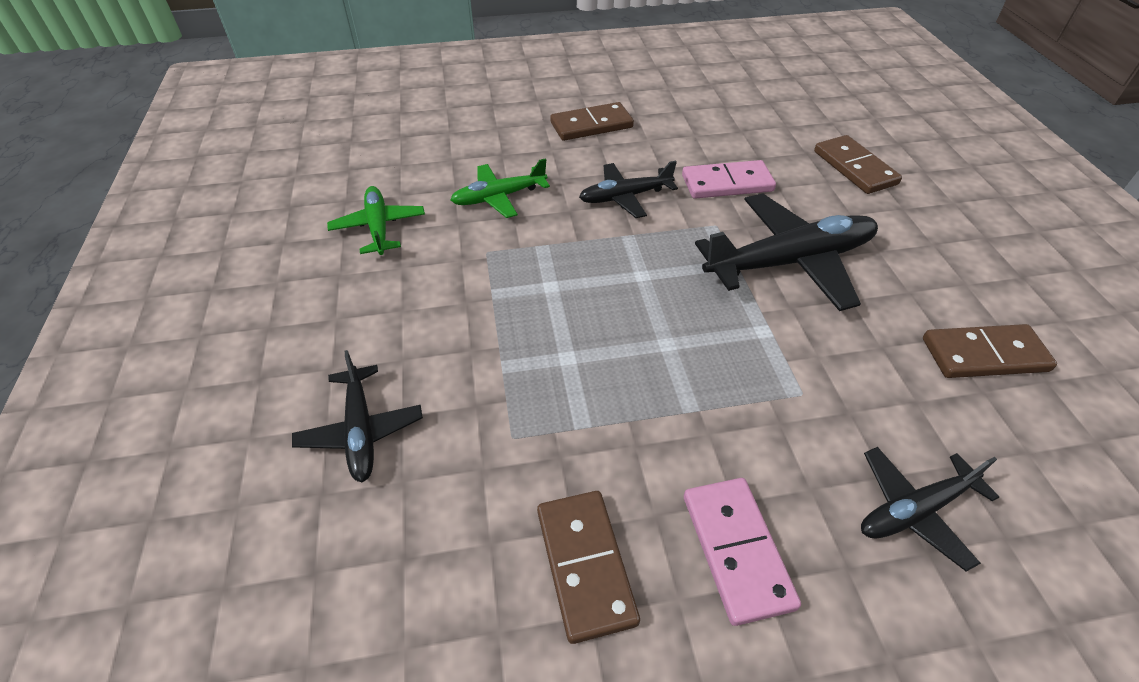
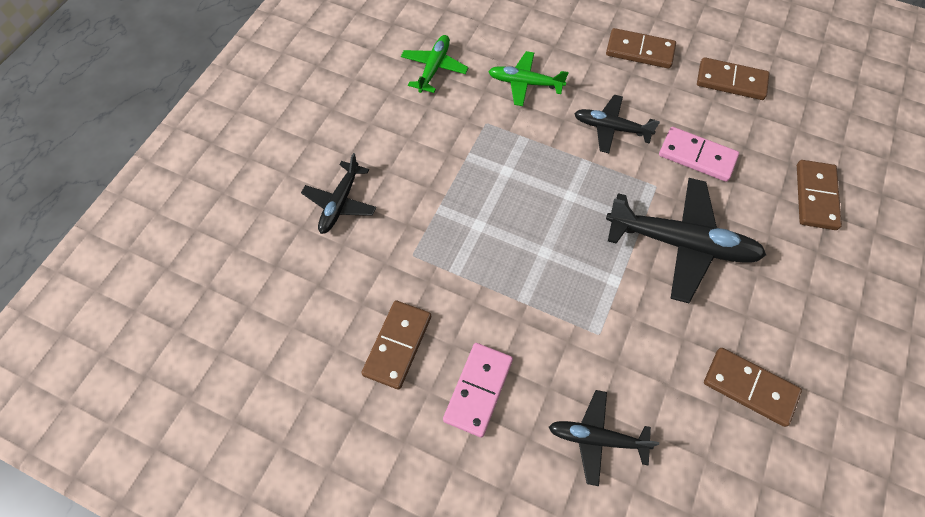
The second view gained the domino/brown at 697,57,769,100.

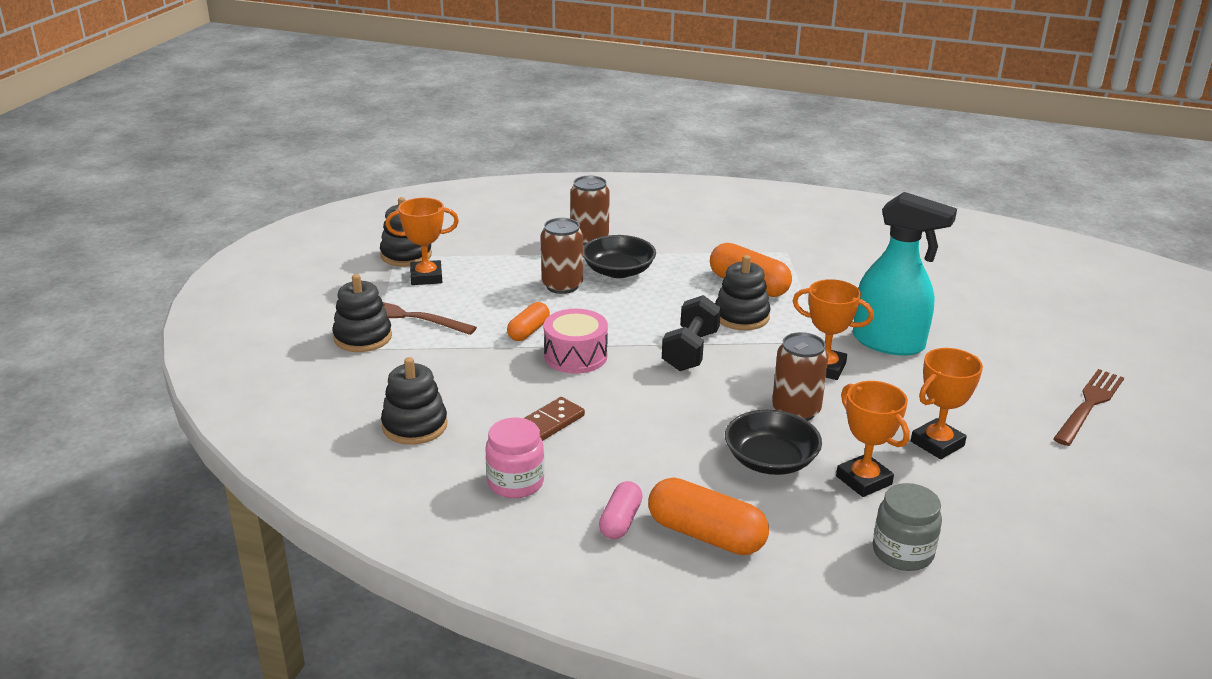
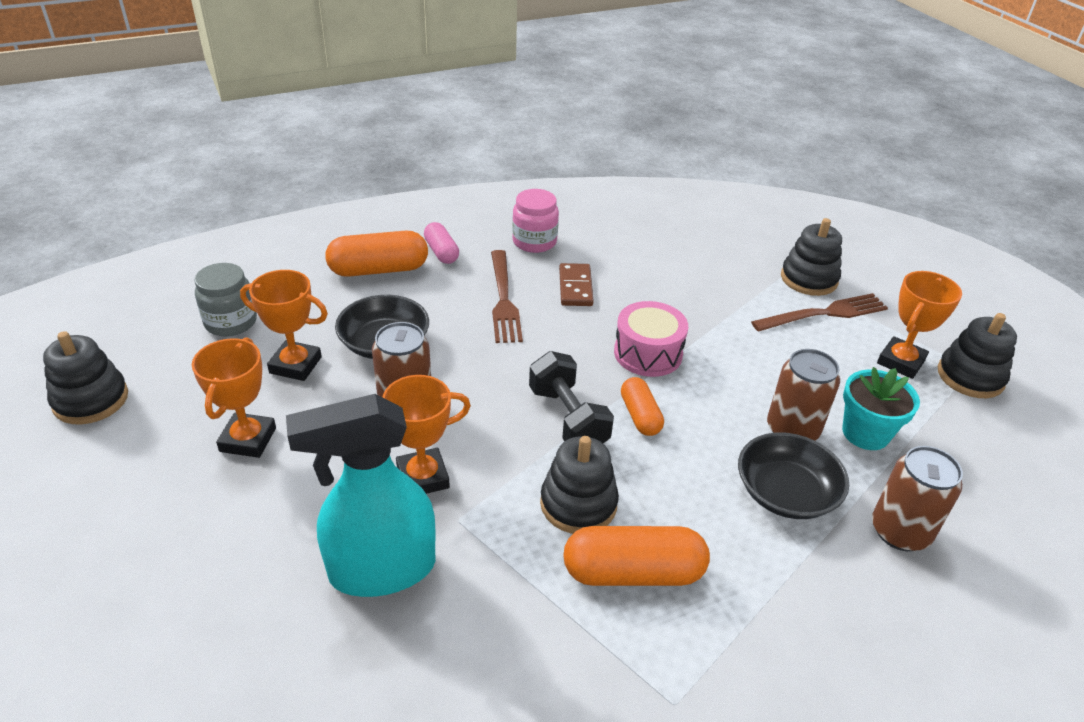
The capsule/bright orange ended up elsewhere, having gone from 507,302,550,341 to 621,377,664,436. The ring stacker/ebony ended up elsewhere, having gone from 381,357,448,445 to 43,331,128,424. The dinner fork/brown ended up elsewhere, having gone from 1053,369,1124,446 to 491,250,523,343. The second view gained the plant pot/aqua at 842,367,920,450.

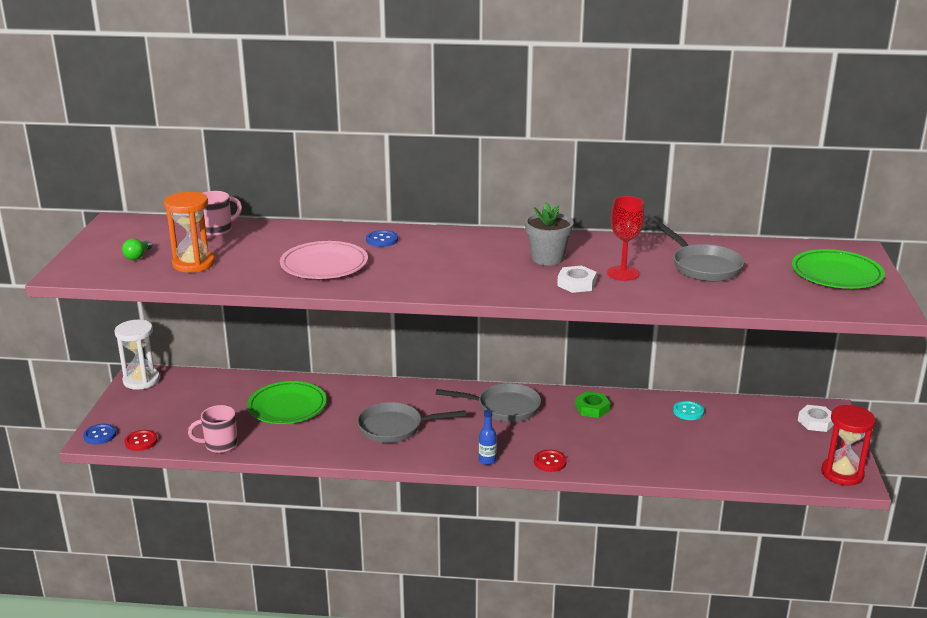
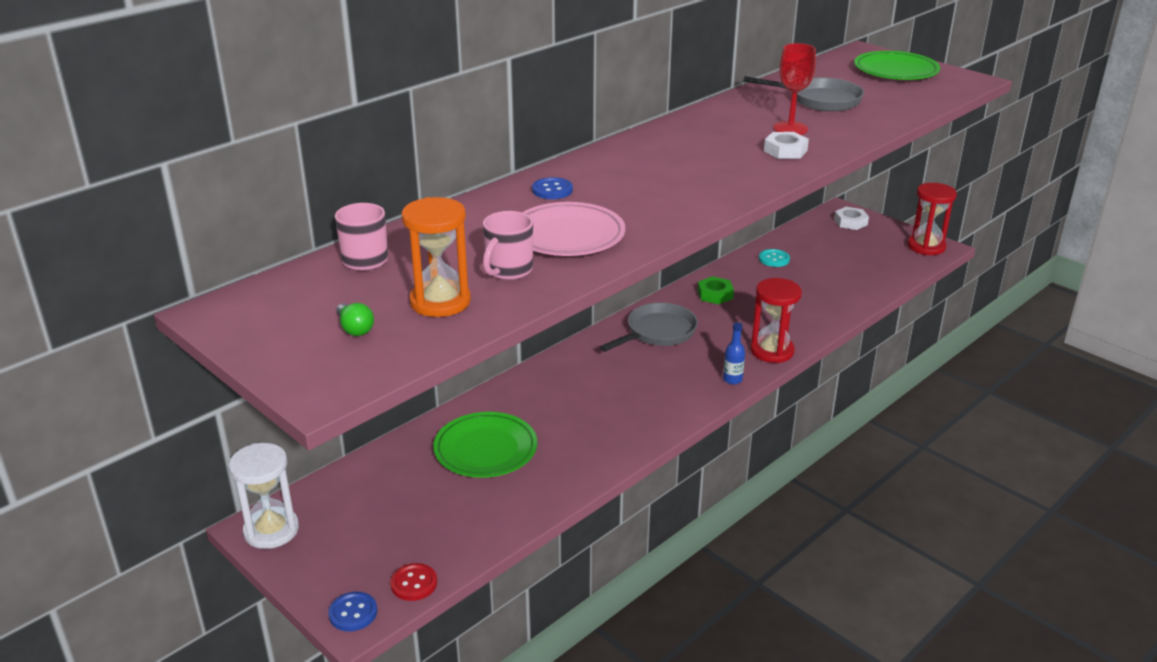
The second view lost the plant pot/grey at 525,202,574,266. The second view lost the skillet/grey at 357,402,466,443. The tea mug/rosy ended up elsewhere, having gone from 188,405,238,453 to 483,211,533,280. Where the button/red stood at 534,450,567,472, the hourglass/red came to stand at 750,278,802,363.

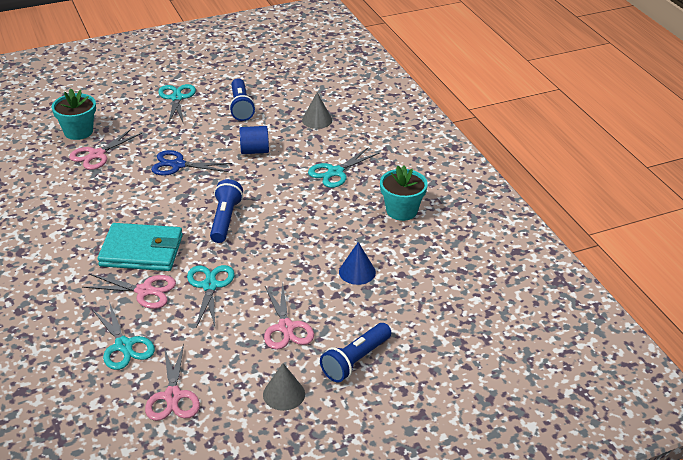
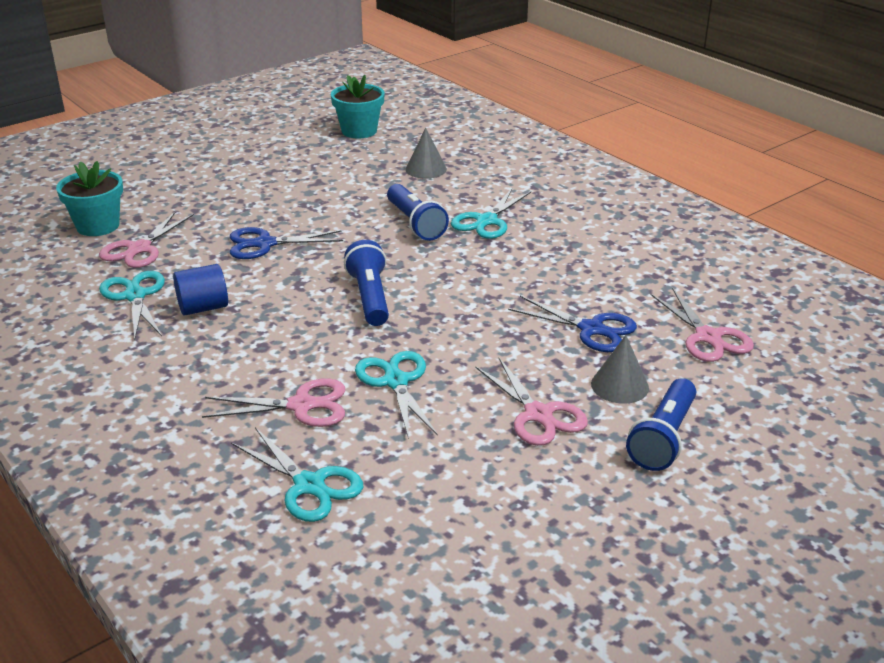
The torch/blue ended up elsewhere, having gone from 229,78,255,121 to 387,184,449,241. The pair of scissors/aqua ended up elsewhere, having gone from 158,84,196,124 to 99,271,165,339. The cylinder shape/blue ended up elsewhere, having gone from 239,126,269,154 to 173,264,228,316. The plant pot/aqua ended up elsewhere, having gone from 380,165,428,221 to 331,75,385,138. The second view lost the wallet/aqua at 98,223,183,271. Where the cone/blue stood at 339,242,376,285, the pair of scissors/blue came to stand at 508,296,637,352. The pair of scissors/rosy ended up elsewhere, having gone from 145,344,200,421 to 651,288,754,362. The cone/grey ended up elsewhere, having gone from 263,363,305,411 to 591,335,649,404.

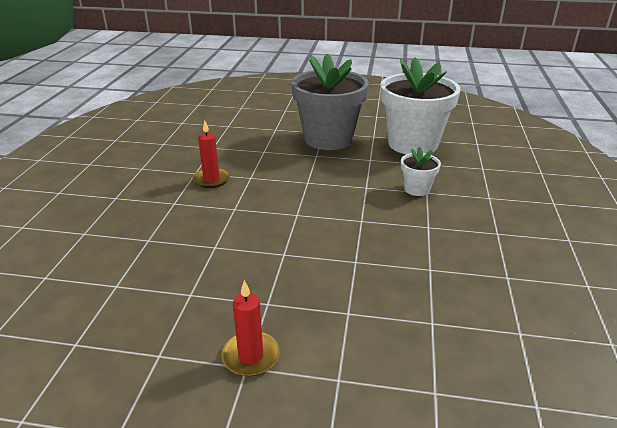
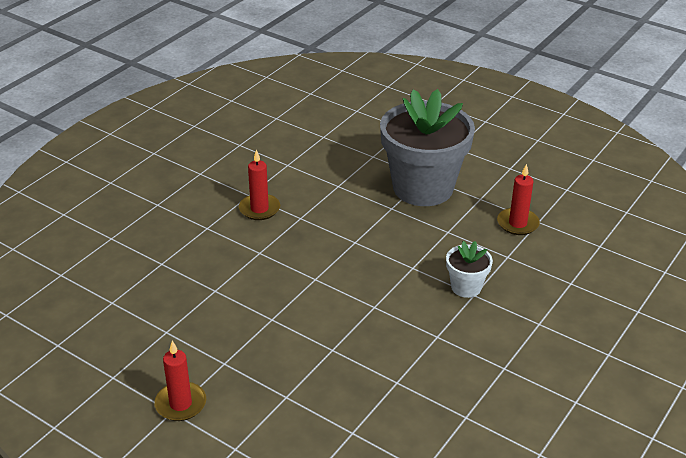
Where the plant pot/snow-white stood at 380,57,461,154, the pillar candle/red came to stand at 497,164,540,235.

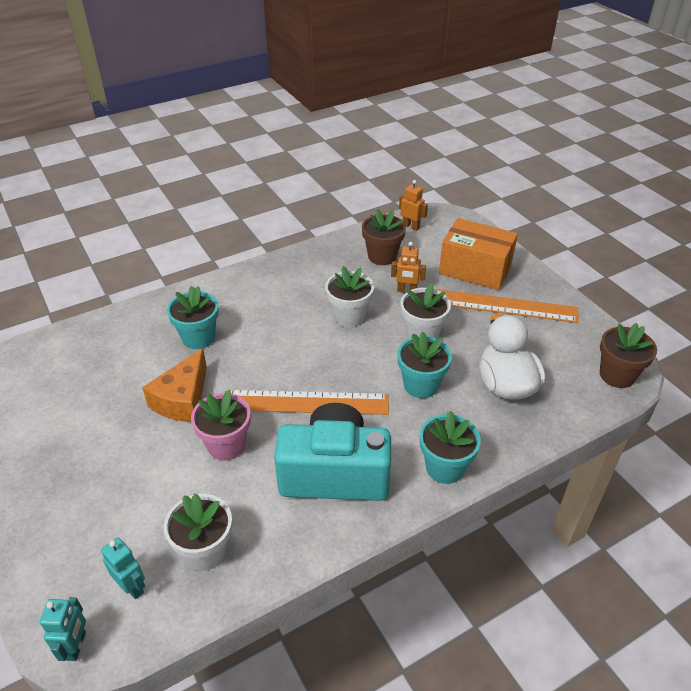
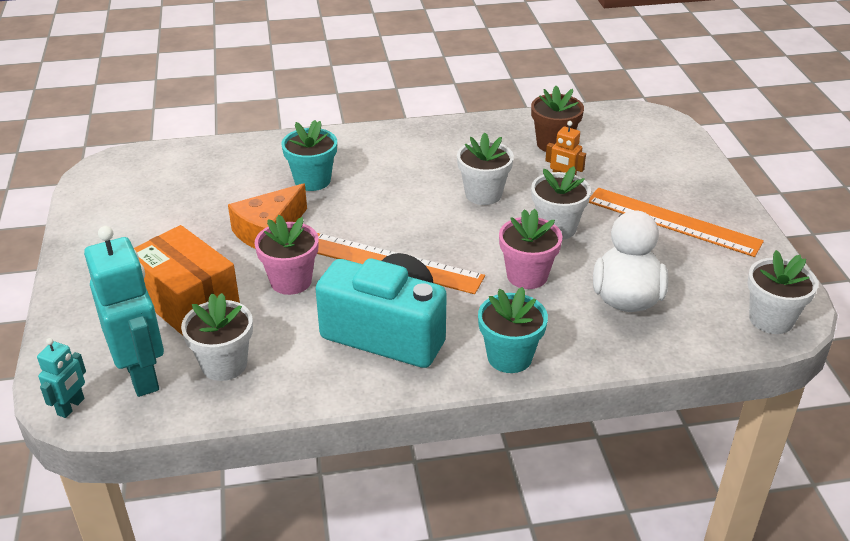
The second view lost the robot figure/bright orange at 399,180,428,231. The parcel/bright orange ended up elsewhere, having gone from 439,218,518,290 to 134,225,240,335. What was the plant pot/brown at 600,323,657,388 turned into the plant pot/snow-white at 747,250,818,334. What was the plant pot/aqua at 397,332,452,398 turned into the plant pot/rosy at 499,209,562,289. The size of the robot figure/aqua at 101,537,145,599 changed by a factor of 2.05.

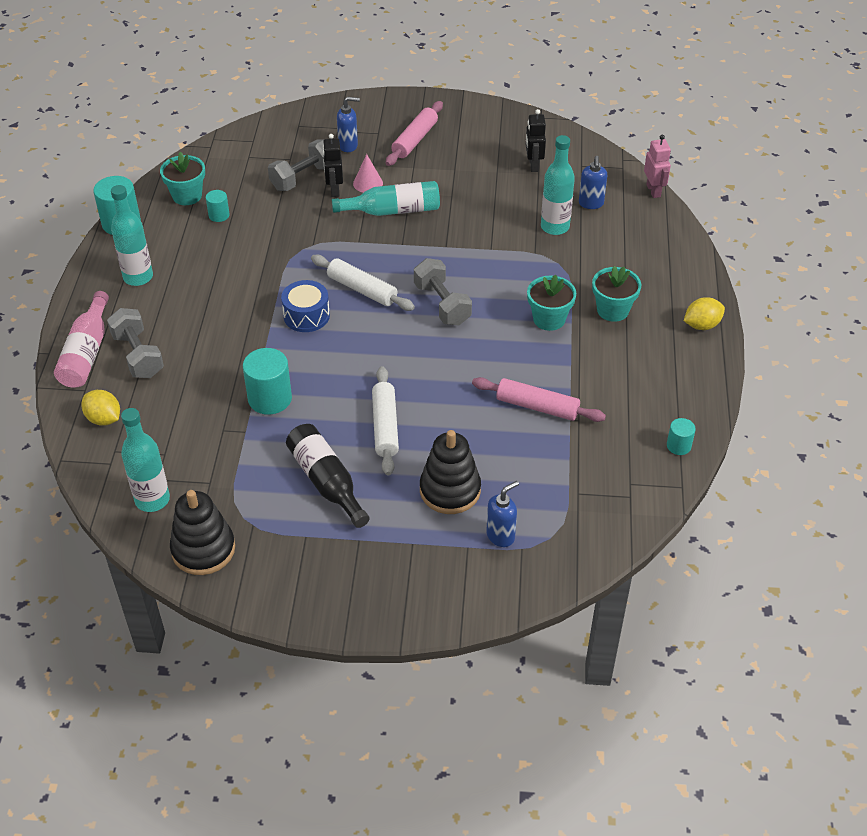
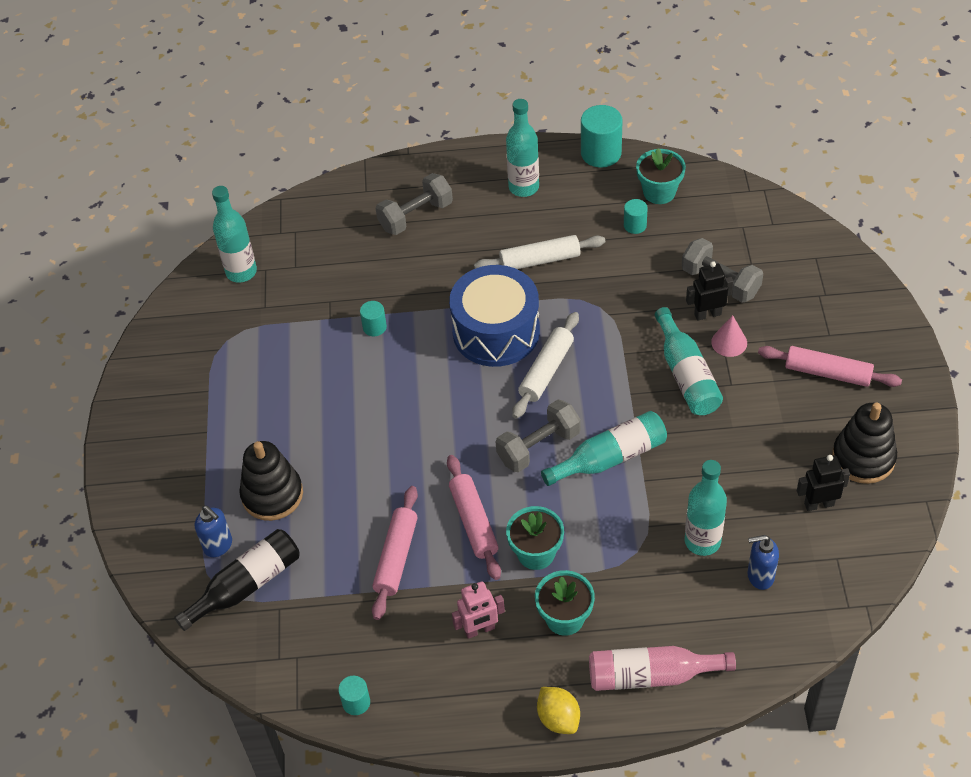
The second view lost the pump bottle/blue at 337,97,360,152. The robot figure/rosy ended up elsewhere, having gone from 644,135,671,198 to 452,581,505,639. The size of the snare drum/blue at 281,280,330,332 changed by a factor of 1.77. The bottle/rosy ended up elsewhere, having gone from 54,291,109,388 to 589,646,736,691. The size of the cylinder shape/aqua at 243,348,292,415 changed by a factor of 0.55. The pastry roller/snow-white ended up elsewhere, having gone from 372,366,399,476 to 474,235,605,269. The second view lost the toy lemon/bright yellow at 81,390,120,426. The bottle/ebony ended up elsewhere, having gone from 286,424,370,528 to 174,529,300,631. The ring stacker/ebony ended up elsewhere, having gone from 170,490,235,575 to 832,403,897,484. The second view gained the bottle/aqua at 541,411,667,486. The second view gained the pastry roller/rosy at 447,455,501,580.

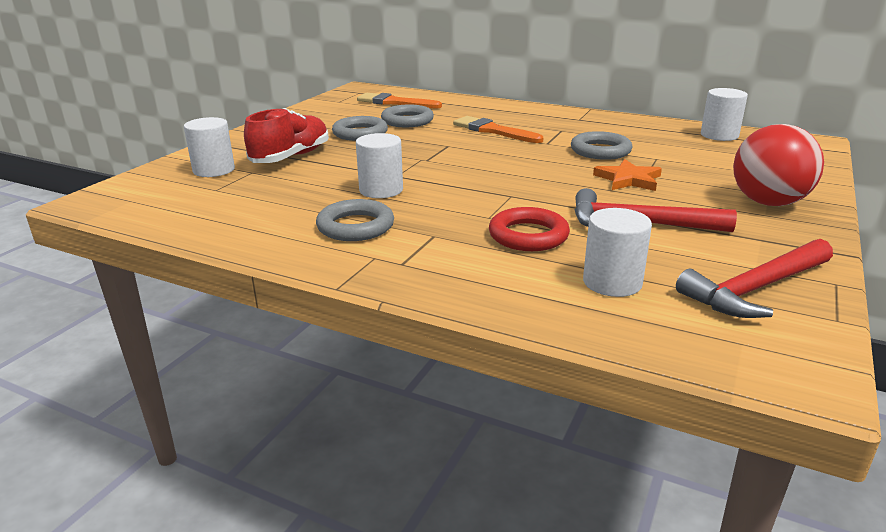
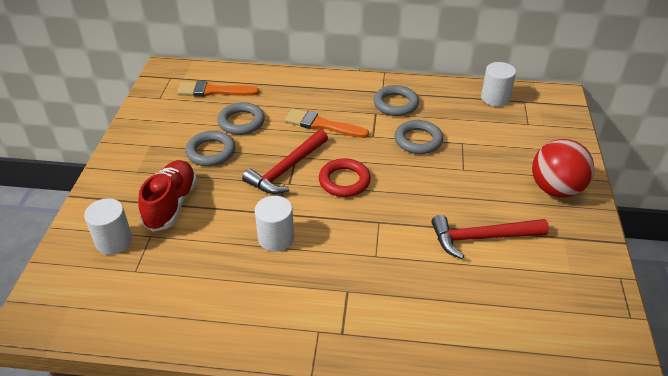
The second view lost the star/bright orange at 593,159,662,191. The hoop/grey ended up elsewhere, having gone from 316,199,394,241 to 374,85,419,116. The hoop/red ended up elsewhere, having gone from 489,207,570,251 to 319,158,371,197. The second view lost the cylinder shape/snow-white at 583,208,652,297. The carpenter's hammer/red ended up elsewhere, having gone from 676,239,833,318 to 242,130,328,194.

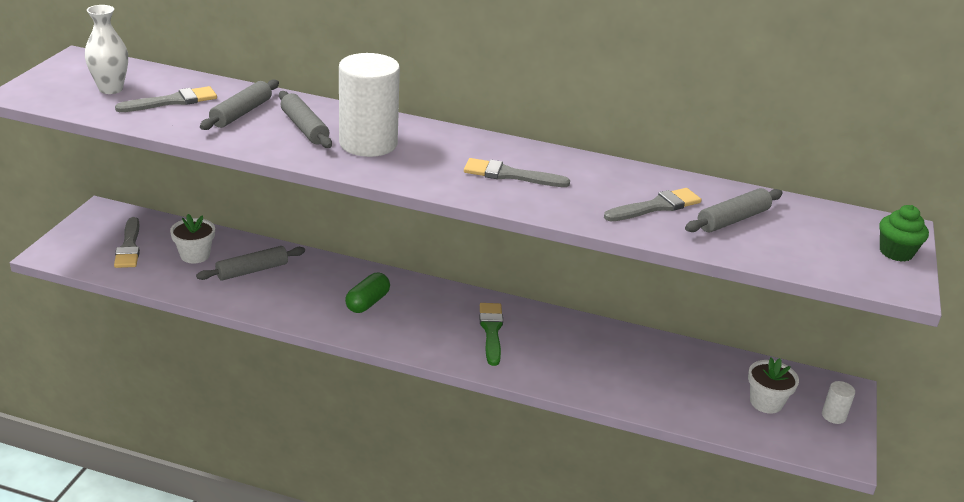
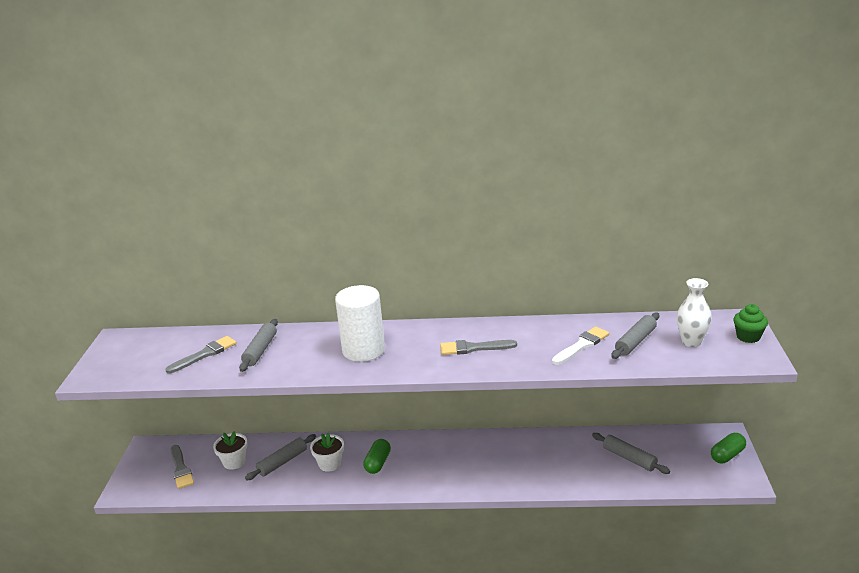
The flower vase/snow-white ended up elsewhere, having gone from 85,5,128,94 to 677,278,712,347. The pastry roller/grey ended up elsewhere, having gone from 279,91,332,148 to 592,433,670,474. What was the brush/grey at 604,188,701,221 turned into the brush/snow-white at 552,327,609,365. The second view lost the brush/emerald at 479,303,503,366. The plant pot/snow-white ended up elsewhere, having gone from 748,358,799,414 to 310,432,344,472. Where the cylinder shape/snow-white stood at 822,381,855,424, the capsule/emerald came to stand at 711,433,746,463.

